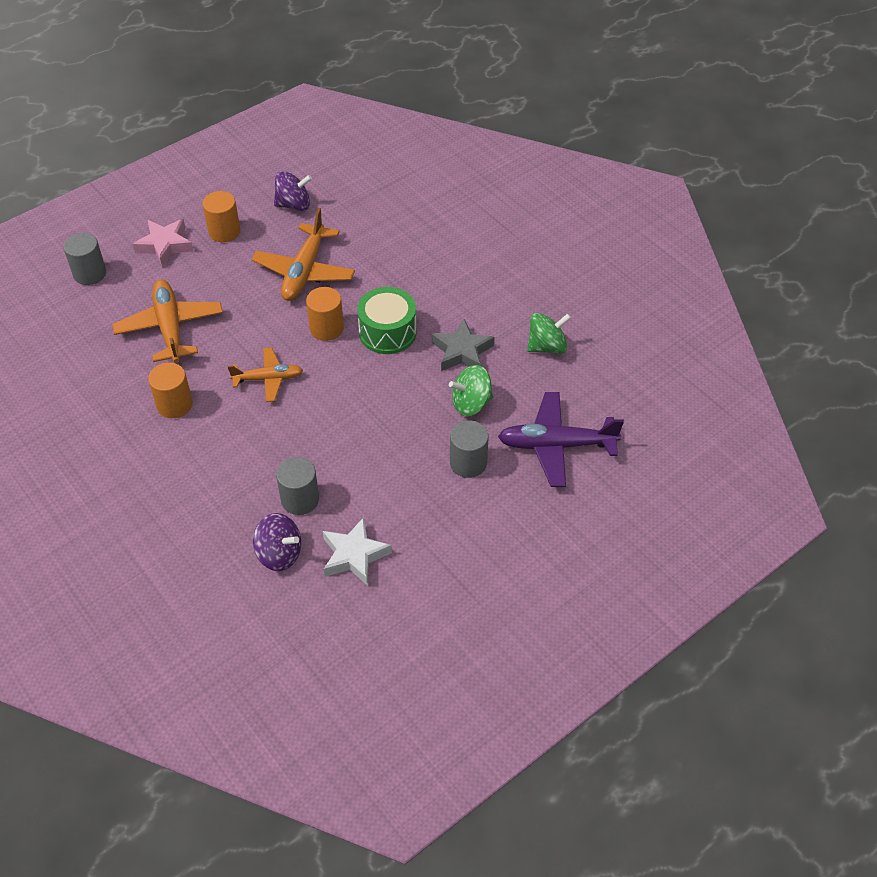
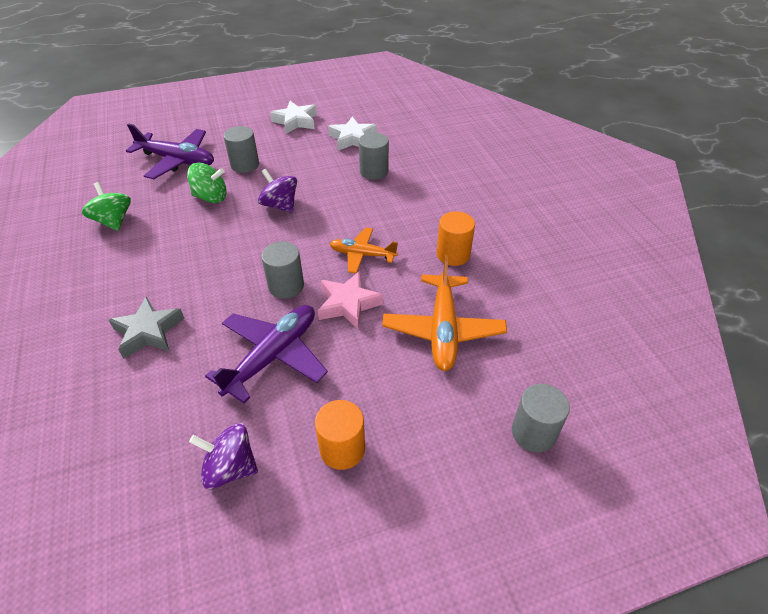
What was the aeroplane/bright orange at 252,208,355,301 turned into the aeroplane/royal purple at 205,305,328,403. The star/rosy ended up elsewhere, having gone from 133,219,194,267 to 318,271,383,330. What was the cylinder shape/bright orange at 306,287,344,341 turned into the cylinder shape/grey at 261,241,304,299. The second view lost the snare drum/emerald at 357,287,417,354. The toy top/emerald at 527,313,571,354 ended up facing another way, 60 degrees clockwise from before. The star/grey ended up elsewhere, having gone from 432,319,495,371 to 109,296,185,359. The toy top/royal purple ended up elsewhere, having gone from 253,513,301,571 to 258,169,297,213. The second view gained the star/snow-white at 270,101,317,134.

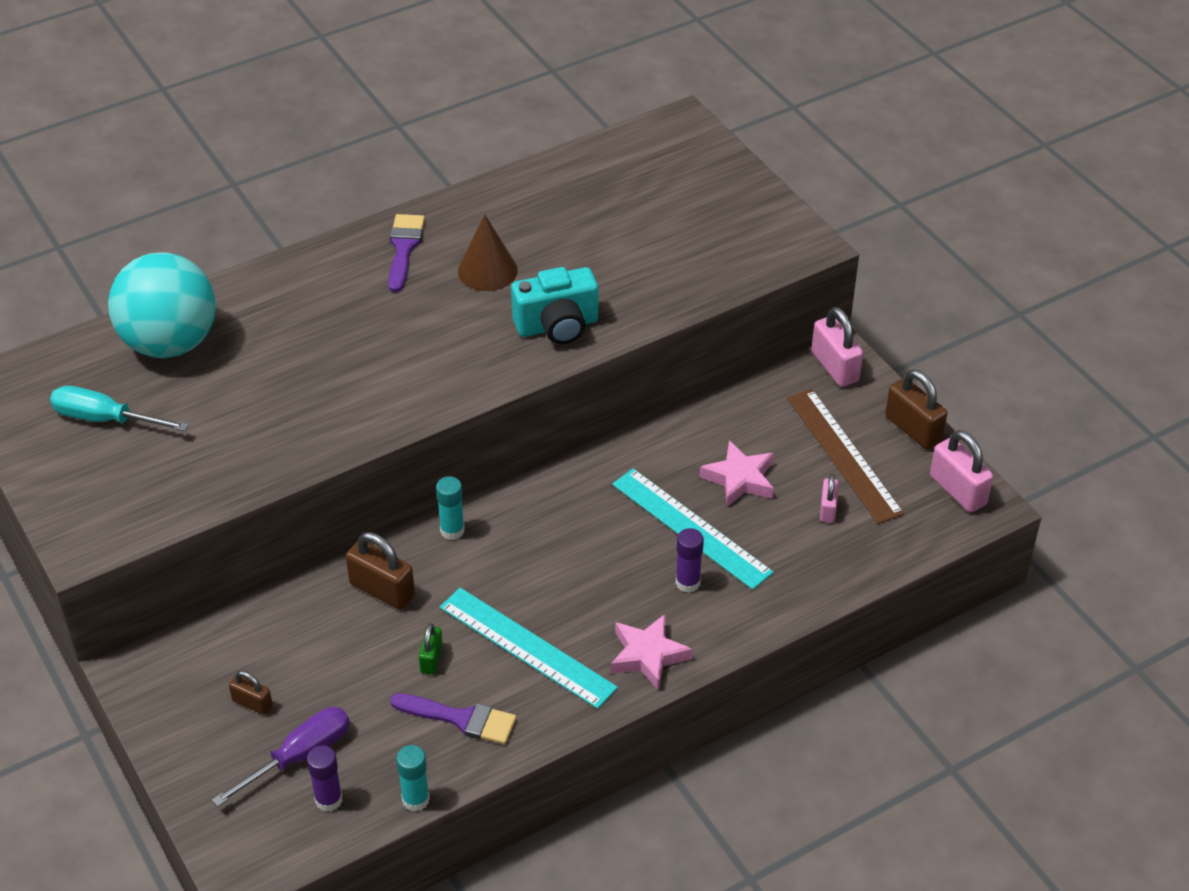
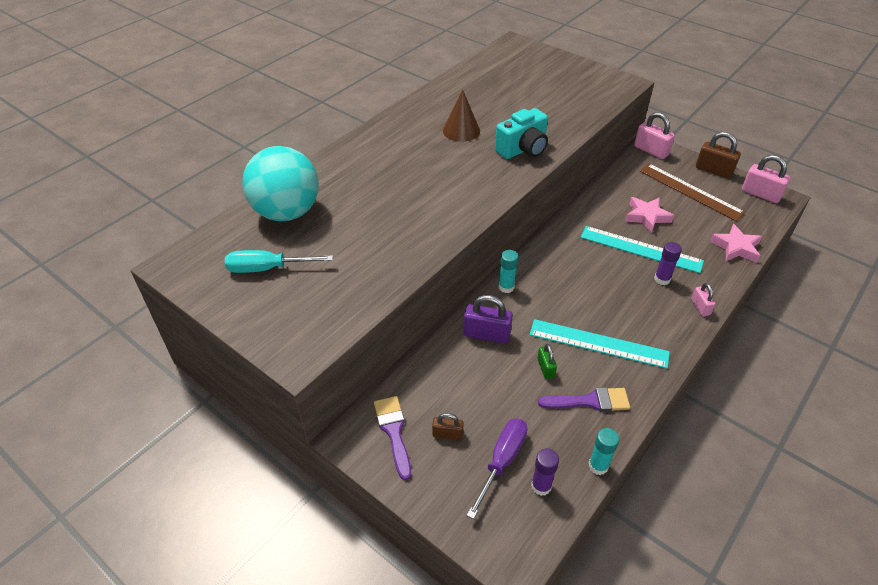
The brush/royal purple ended up elsewhere, having gone from 388,214,425,292 to 374,396,411,480. The padlock/rosy ended up elsewhere, having gone from 820,474,838,523 to 691,283,716,316. What was the padlock/brown at 346,532,415,610 turned into the padlock/royal purple at 464,295,513,343. The star/rosy ended up elsewhere, having gone from 611,614,693,691 to 710,224,762,263.

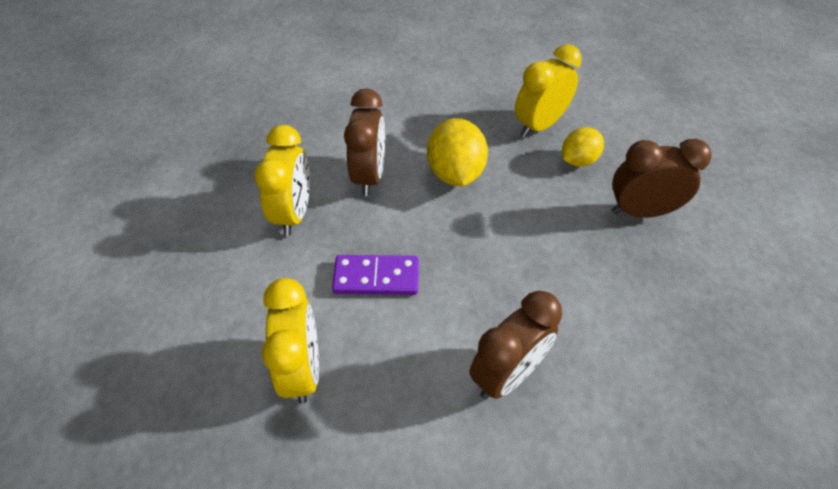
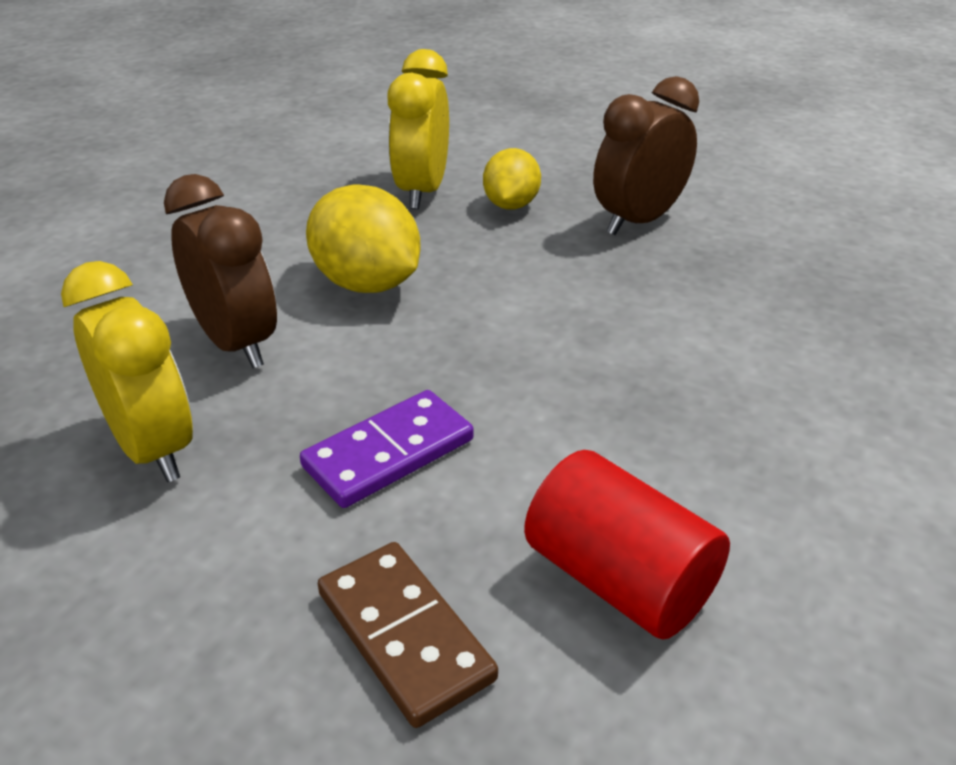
Where the clock/bright yellow stood at 262,278,319,404, the domino/brown came to stand at 317,542,498,728. The second view lost the clock/brown at 469,291,562,399. The second view gained the cylinder shape/red at 524,450,730,640.

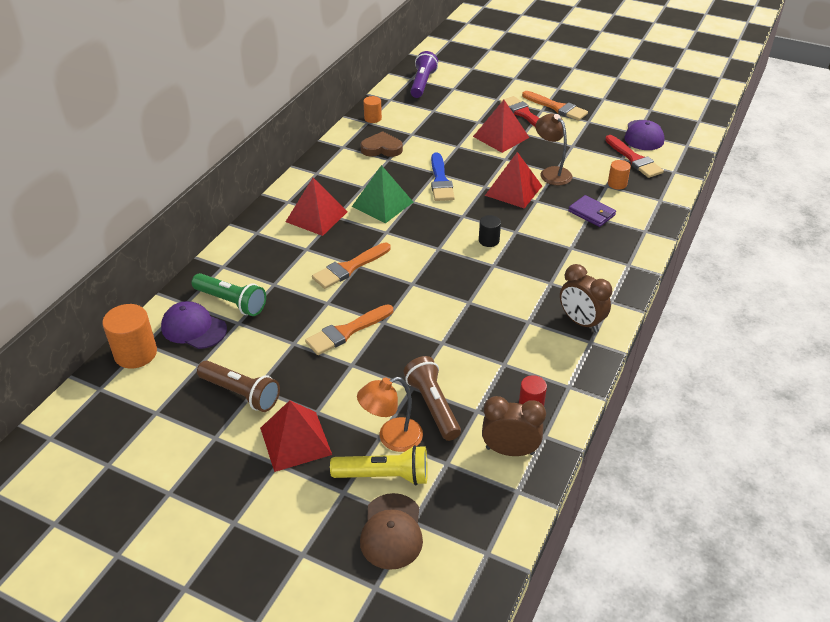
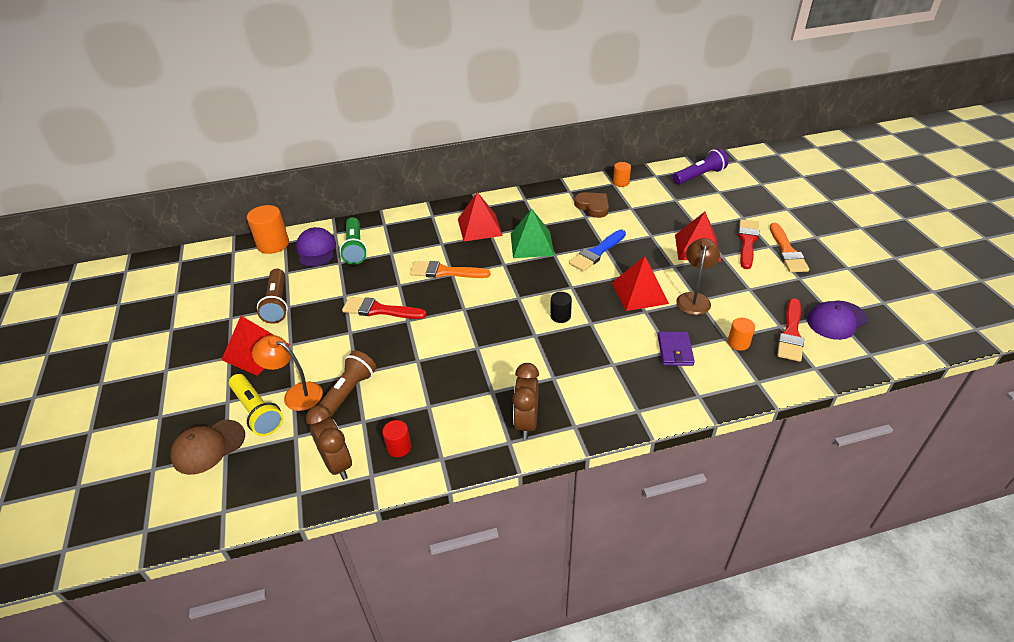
What was the brush/bright orange at 305,304,393,355 turned into the brush/red at 342,297,427,319.

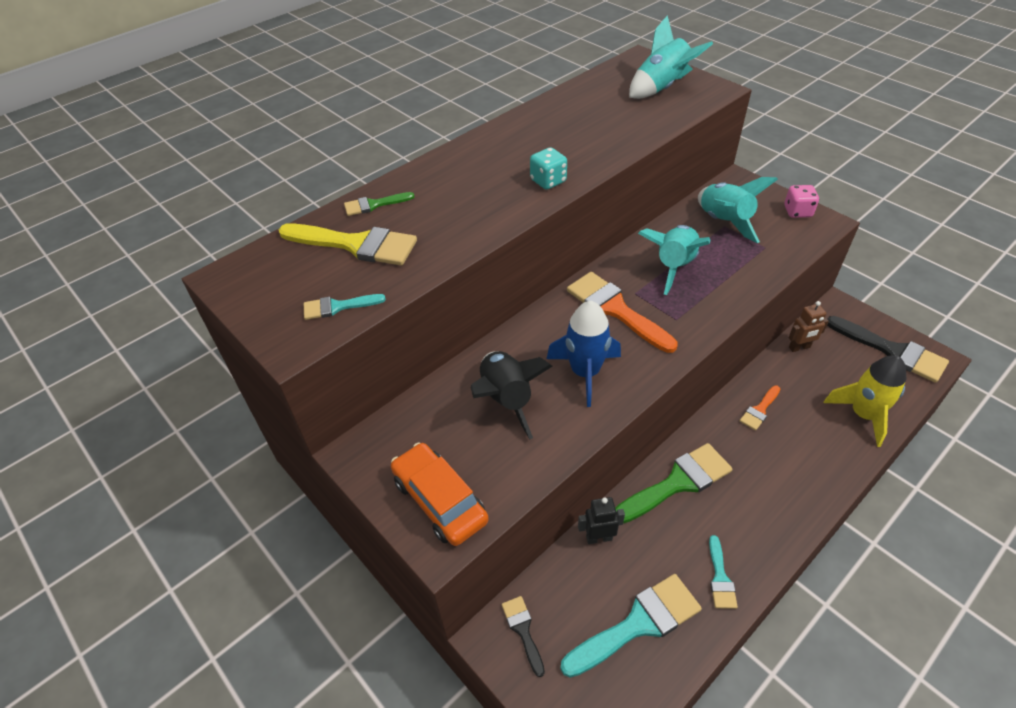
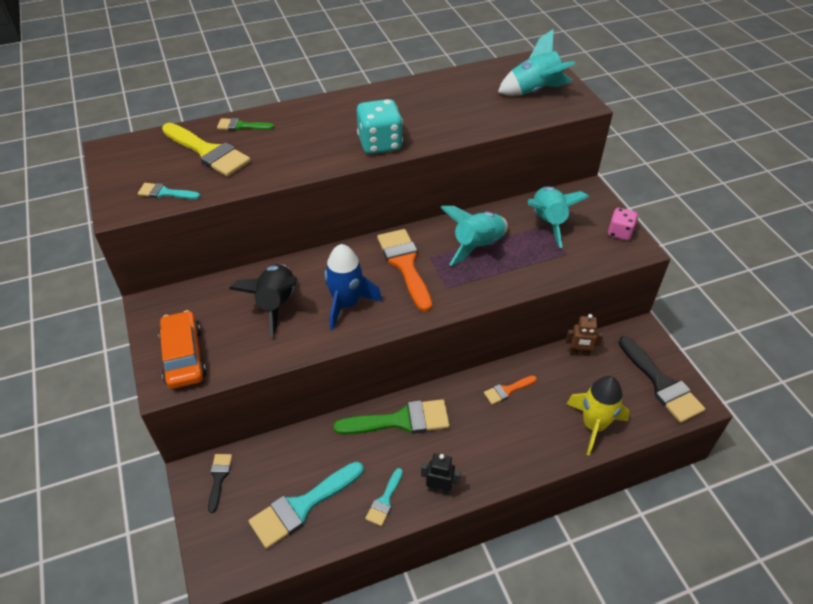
The size of the game die/aqua at 530,147,567,190 changed by a factor of 1.63. The robot figure/ebony ended up elsewhere, having gone from 578,497,625,544 to 421,453,461,495. The brush/aqua at 561,574,702,678 ended up facing another way, 150 degrees clockwise from before.

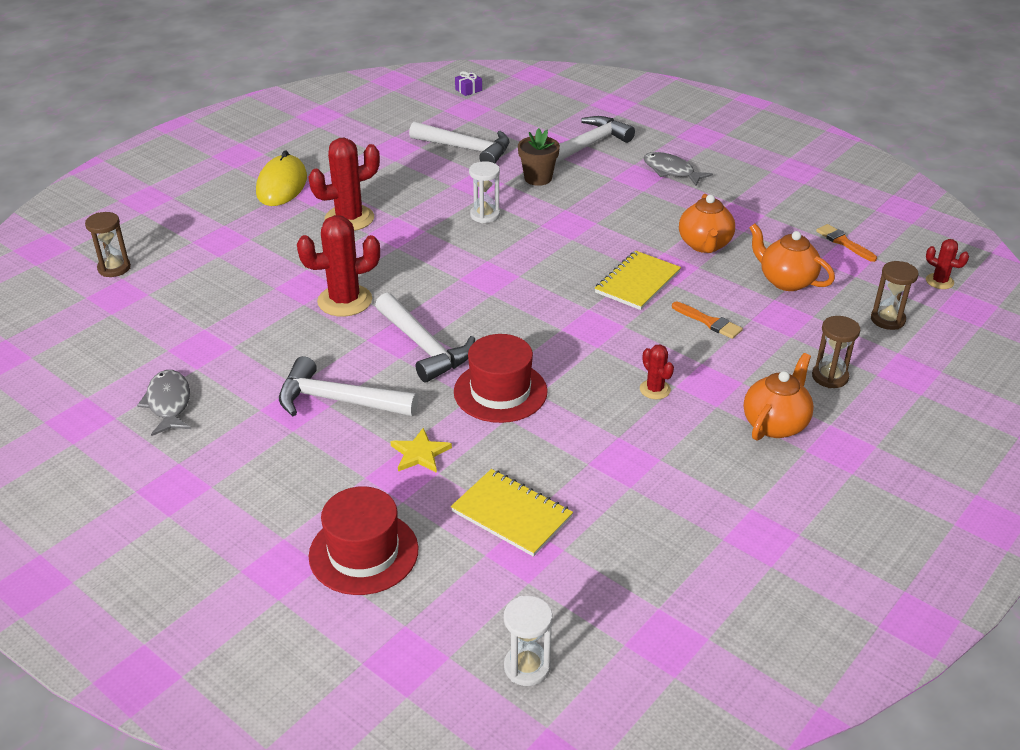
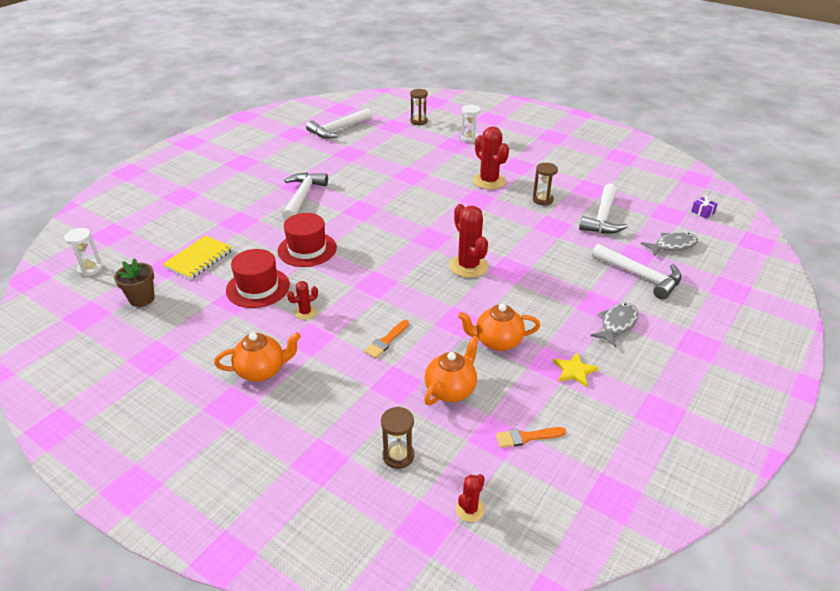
The plant pot/brown ended up elsewhere, having gone from 518,128,560,186 to 114,258,155,307. The second view lost the mouse/bright yellow at 256,150,307,206. The hourglass/snow-white ended up elsewhere, having gone from 469,161,500,223 to 461,105,481,142. The saguaro cactus/red ended up elsewhere, having gone from 297,215,380,317 to 449,204,488,278. The brush/bright orange at 816,224,877,262 ended up facing another way, 150 degrees counterclockwise from before. The second view lost the notepad/bright yellow at 595,251,681,310. The carpenter's hammer/snow-white ended up elsewhere, having gone from 375,293,475,382 to 306,108,372,139. The hourglass/brown ended up elsewhere, having gone from 812,316,861,388 to 533,163,558,205. The china teapot/bright orange at 744,353,814,440 ended up facing another way, 45 degrees counterclockwise from before. The fish/grey ended up elsewhere, having gone from 137,370,191,436 to 641,232,698,257. The star/bright yellow ended up elsewhere, having gone from 390,428,452,473 to 553,352,598,387. The top hat/red ended up elsewhere, having gone from 308,486,418,595 to 226,249,290,308.

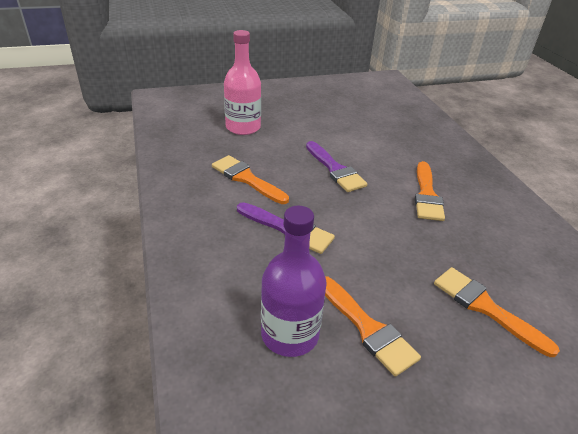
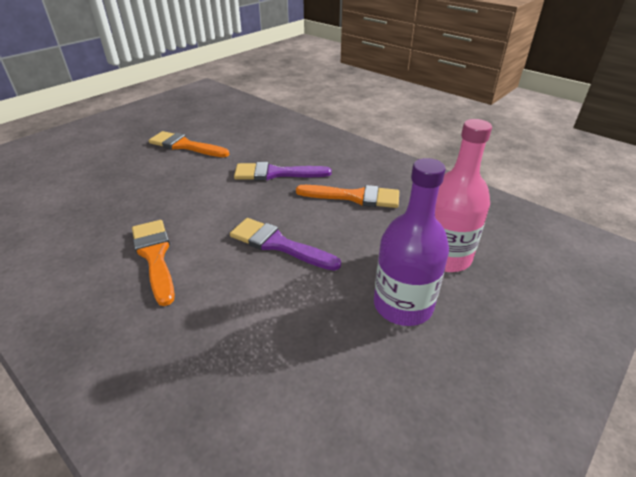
The bottle/royal purple ended up elsewhere, having gone from 261,206,327,357 to 374,158,449,326. The second view lost the brush/bright orange at 434,267,560,357.

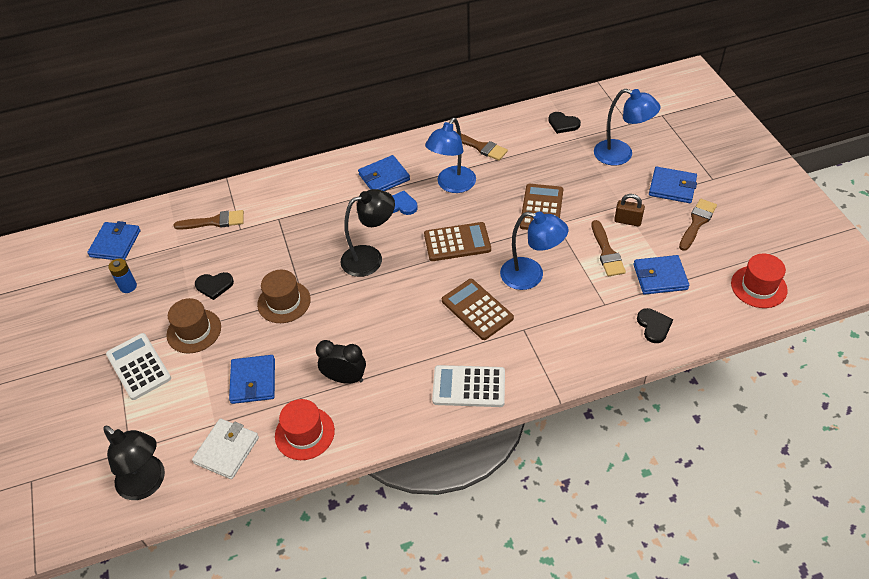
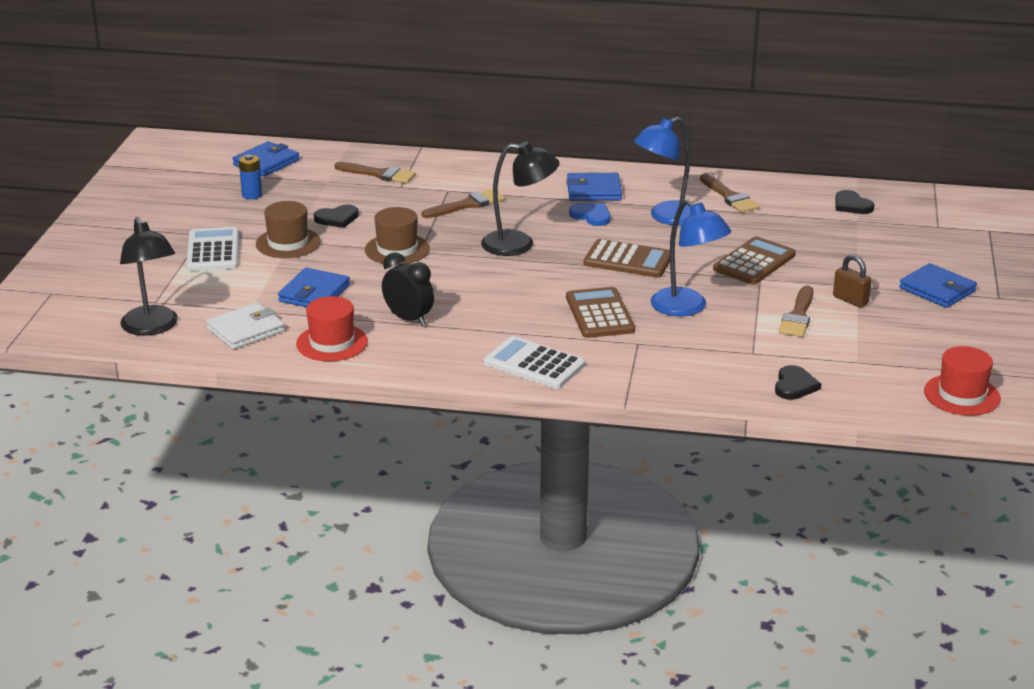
The second view lost the desk lamp/blue at 594,89,661,166. The brush/brown ended up elsewhere, having gone from 679,199,717,251 to 422,189,504,218. The second view lost the wallet/blue at 634,255,689,295. The heart shape/ebony at 195,272,234,300 ended up facing another way, 45 degrees counterclockwise from before.

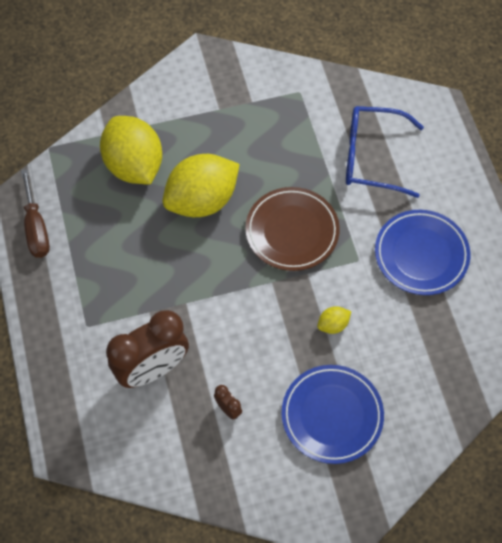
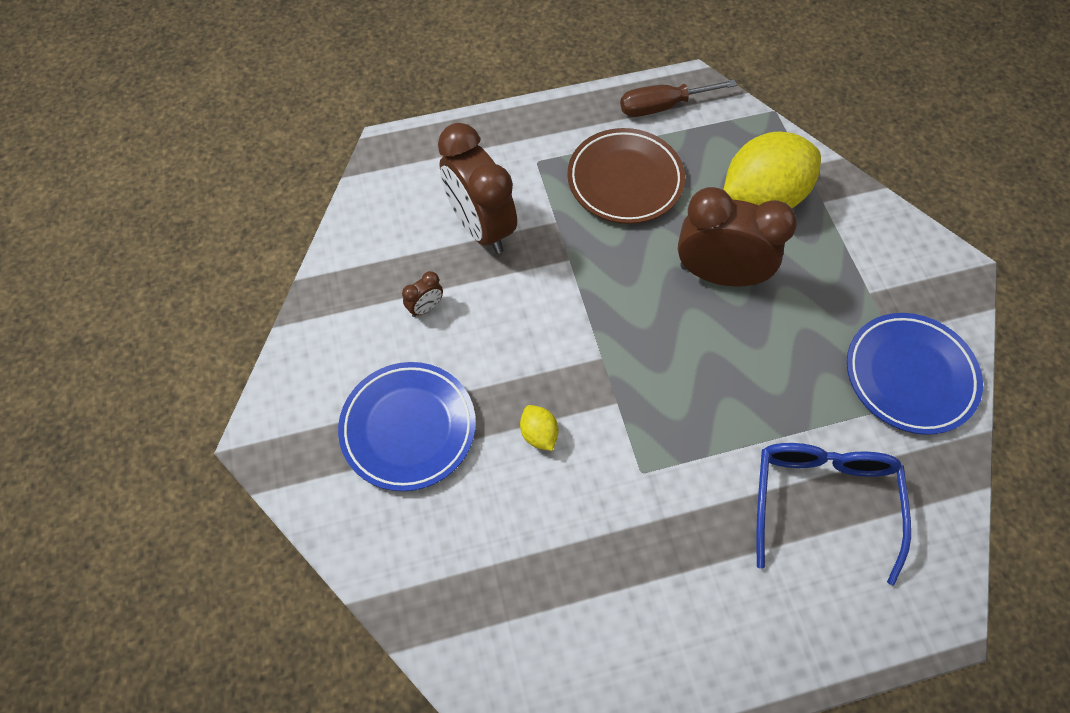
Where the toy lemon/bright yellow stood at 163,154,239,217, the clock/brown came to stand at 678,187,797,287. The plate/brown ended up elsewhere, having gone from 245,187,340,271 to 567,128,685,224. The plate/blue ended up elsewhere, having gone from 375,210,470,295 to 847,313,983,435.

